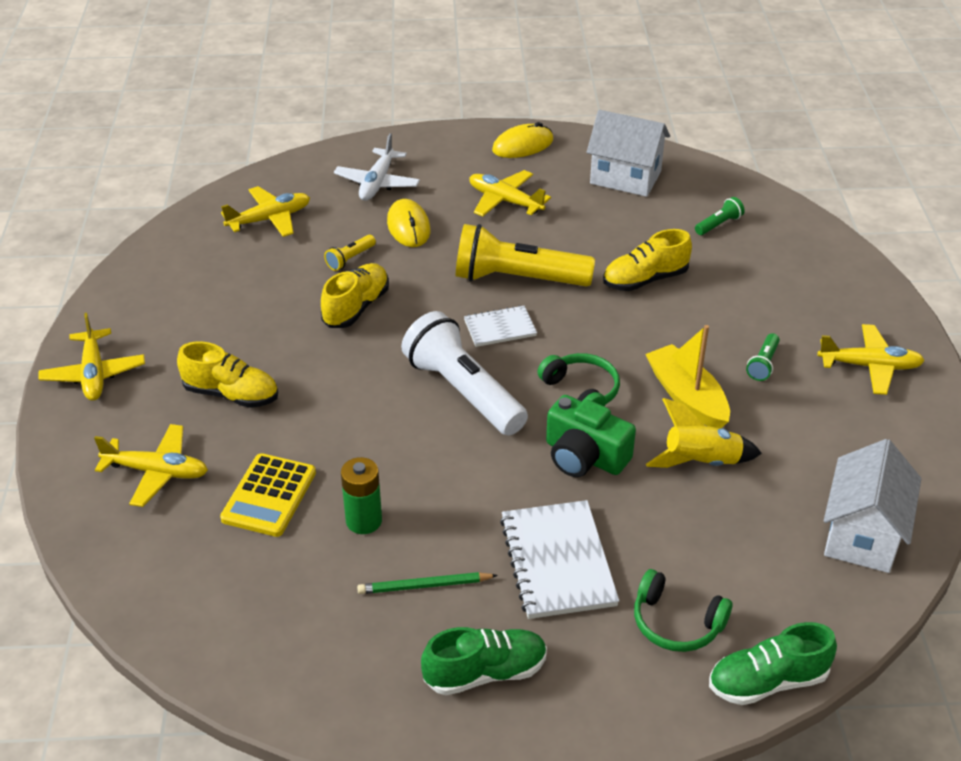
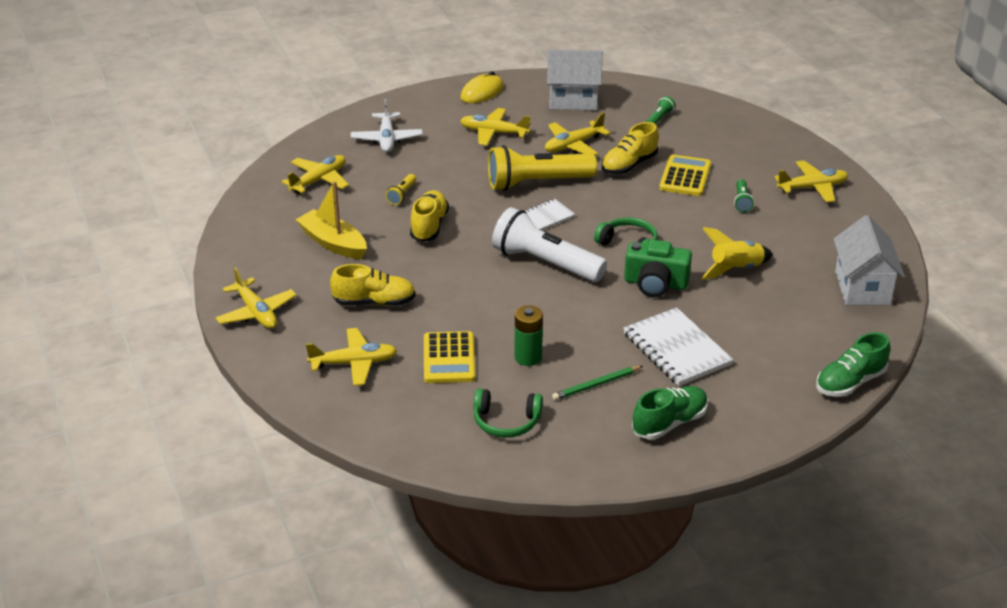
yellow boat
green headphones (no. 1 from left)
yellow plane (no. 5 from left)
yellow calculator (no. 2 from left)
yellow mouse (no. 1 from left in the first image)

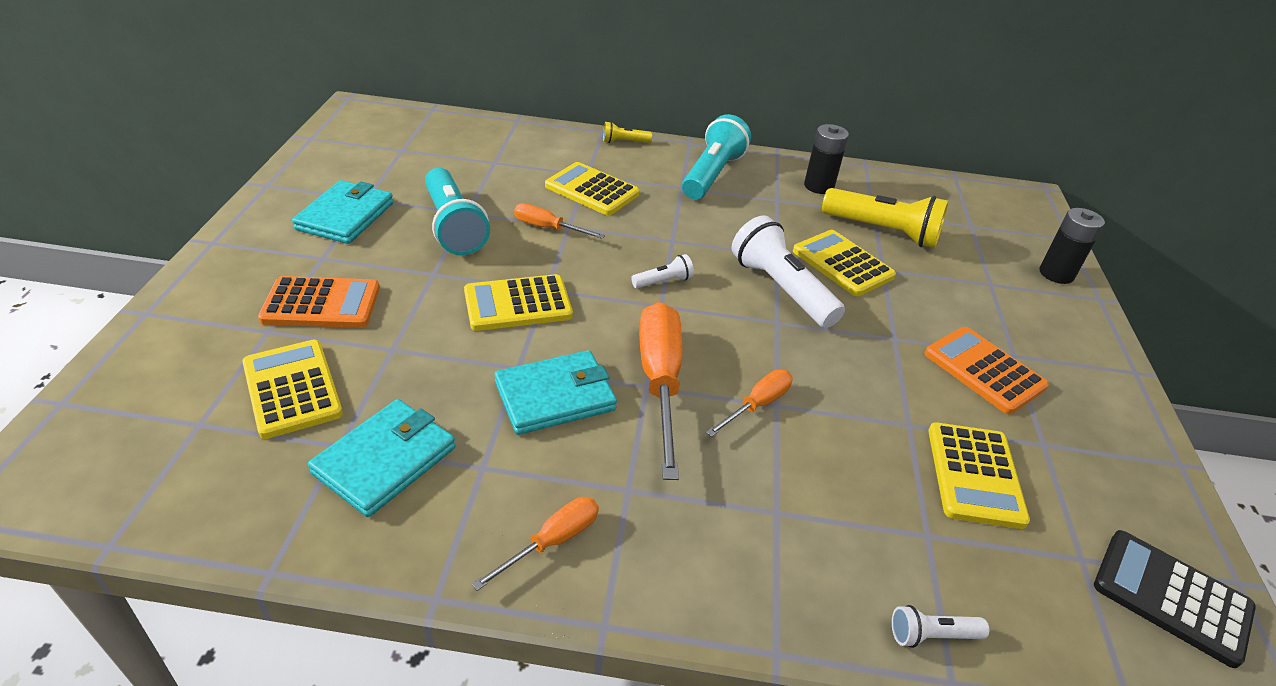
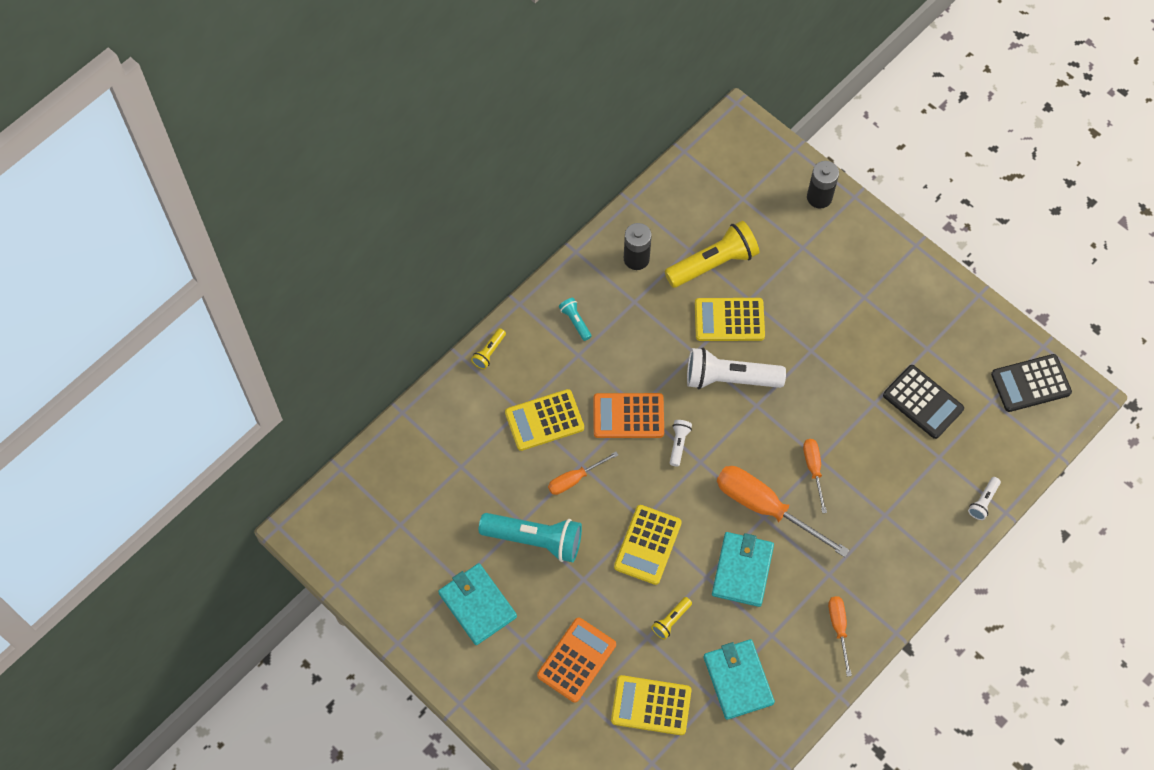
turquoise flashlight (no. 2 from left)
orange calculator (no. 2 from left)
yellow flashlight (no. 2 from left)
black calculator (no. 1 from left)

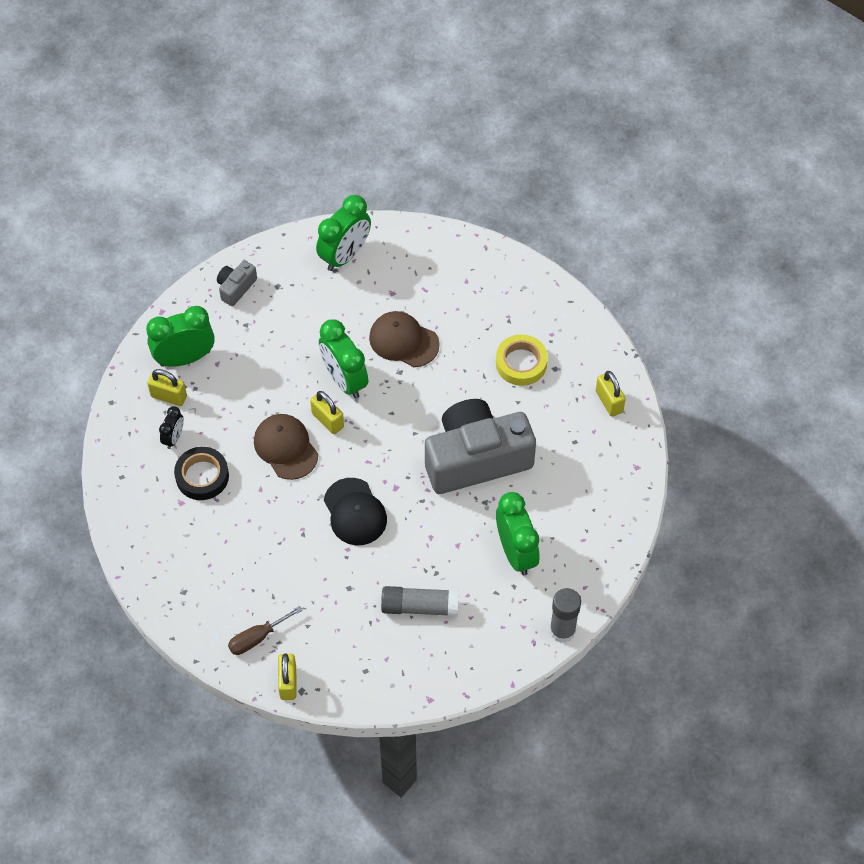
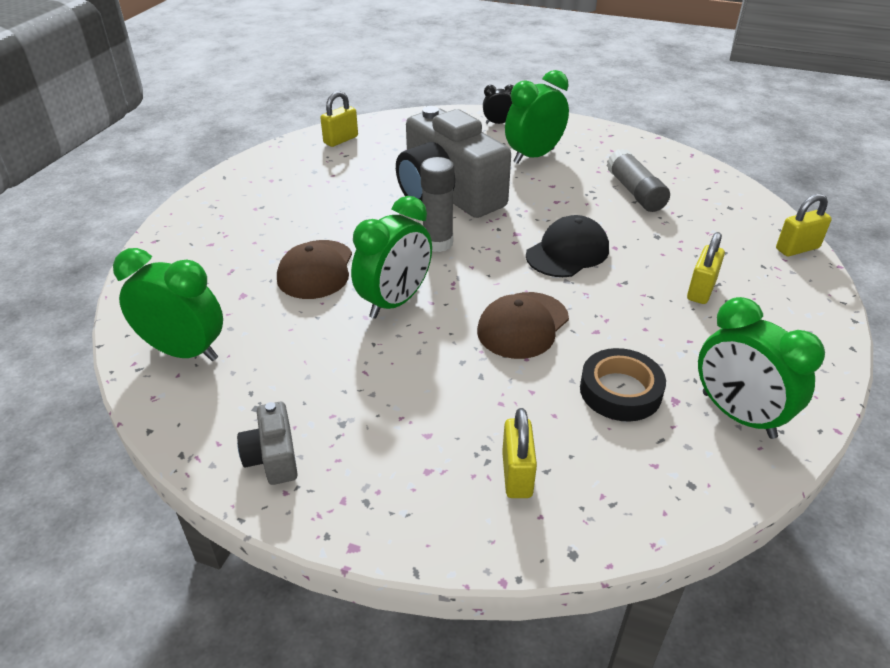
grey camera (no. 1 from left)
grey glue stick (no. 1 from left)
black clock
yellow padlock (no. 3 from left)
green clock (no. 4 from left)
brown screwdriver
yellow tape

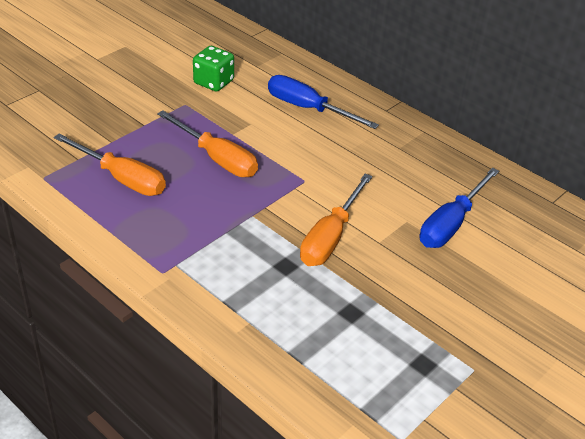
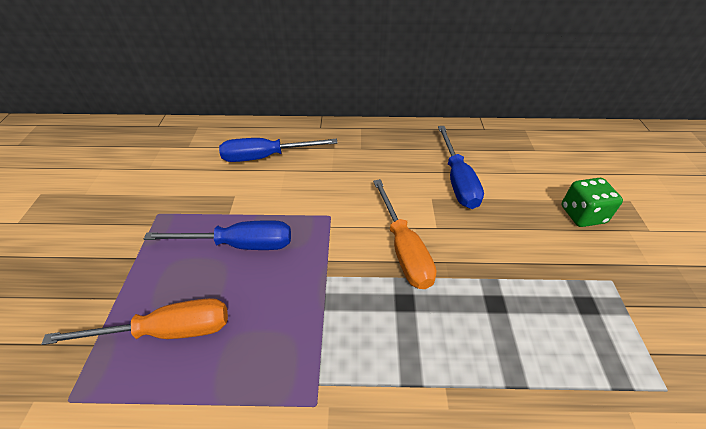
blue screwdriver (no. 1 from left)
green dice

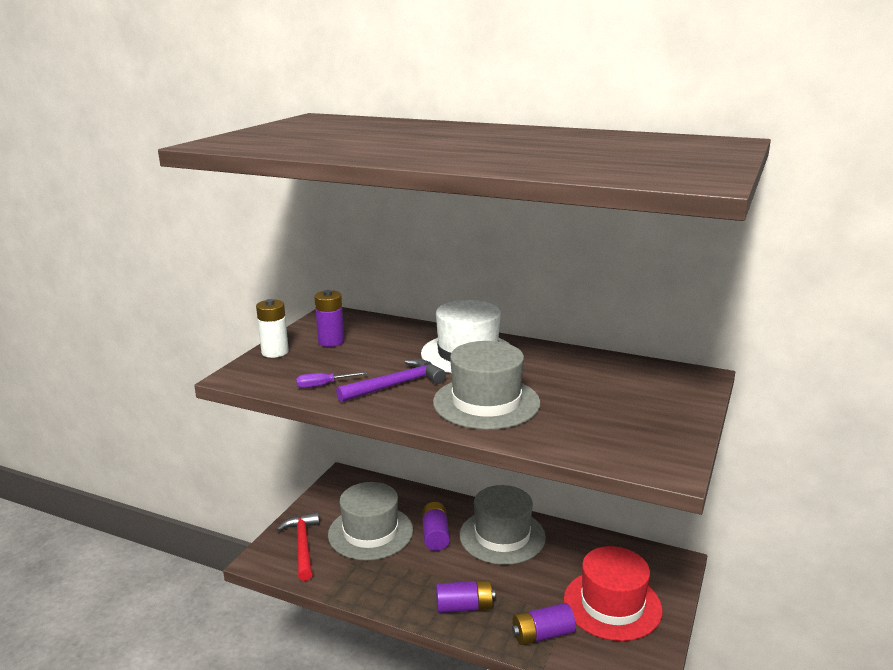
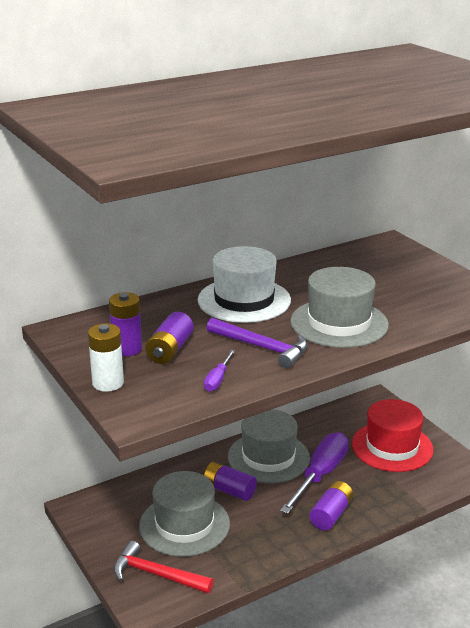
purple battery (no. 2 from left)
purple hammer
purple screwdriver (no. 2 from left)

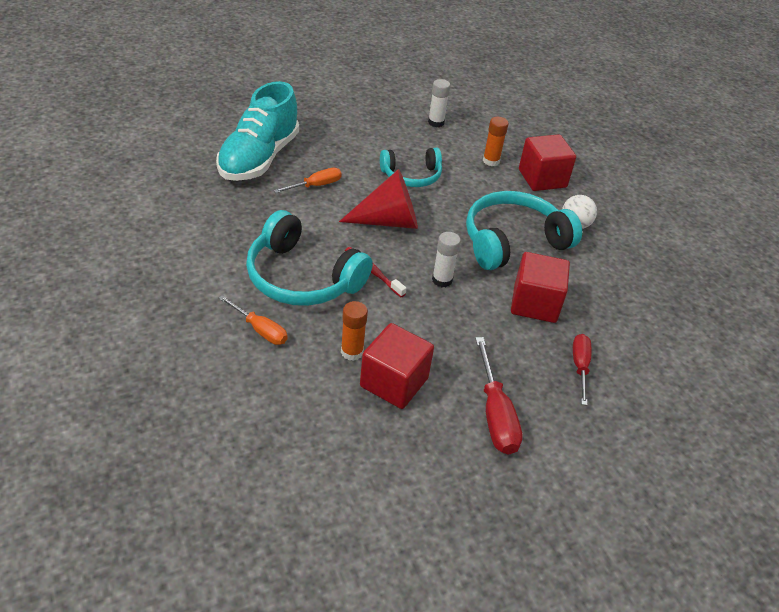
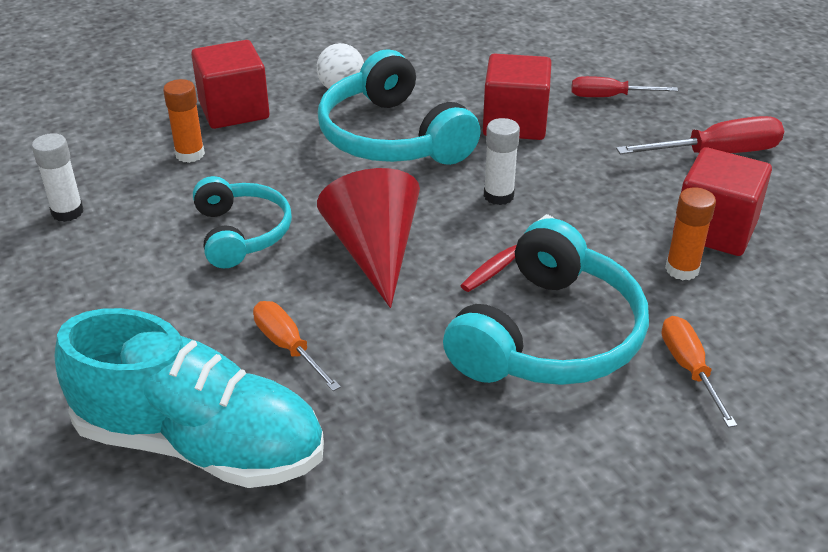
orange screwdriver (no. 2 from left)

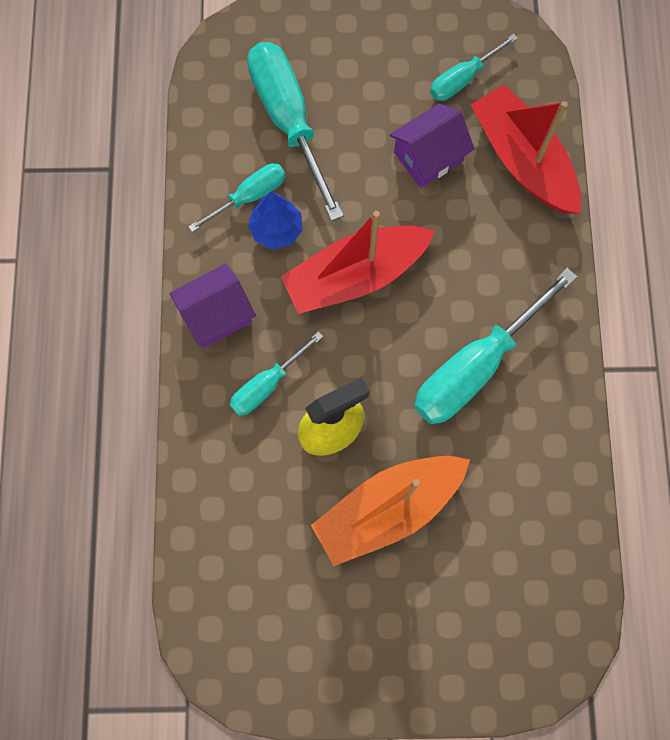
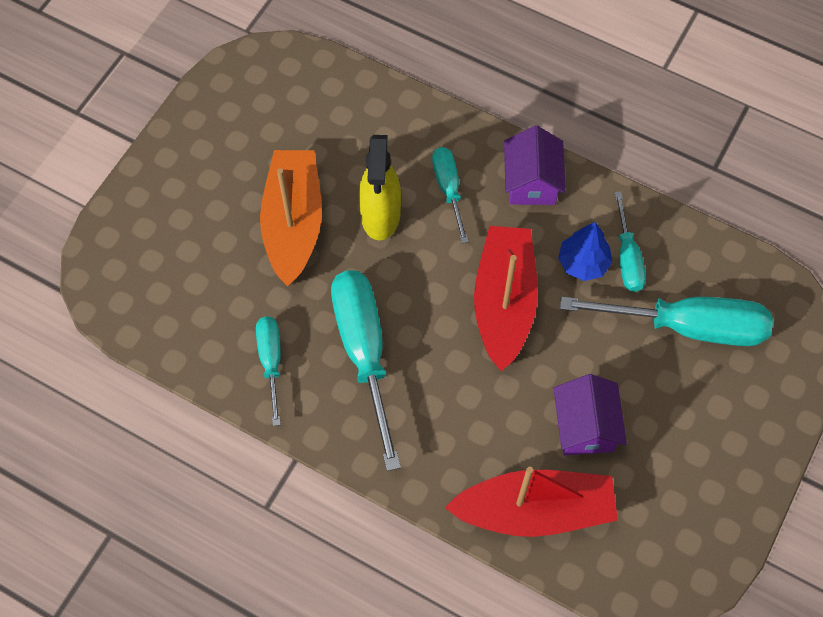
turquoise screwdriver (no. 1 from left)

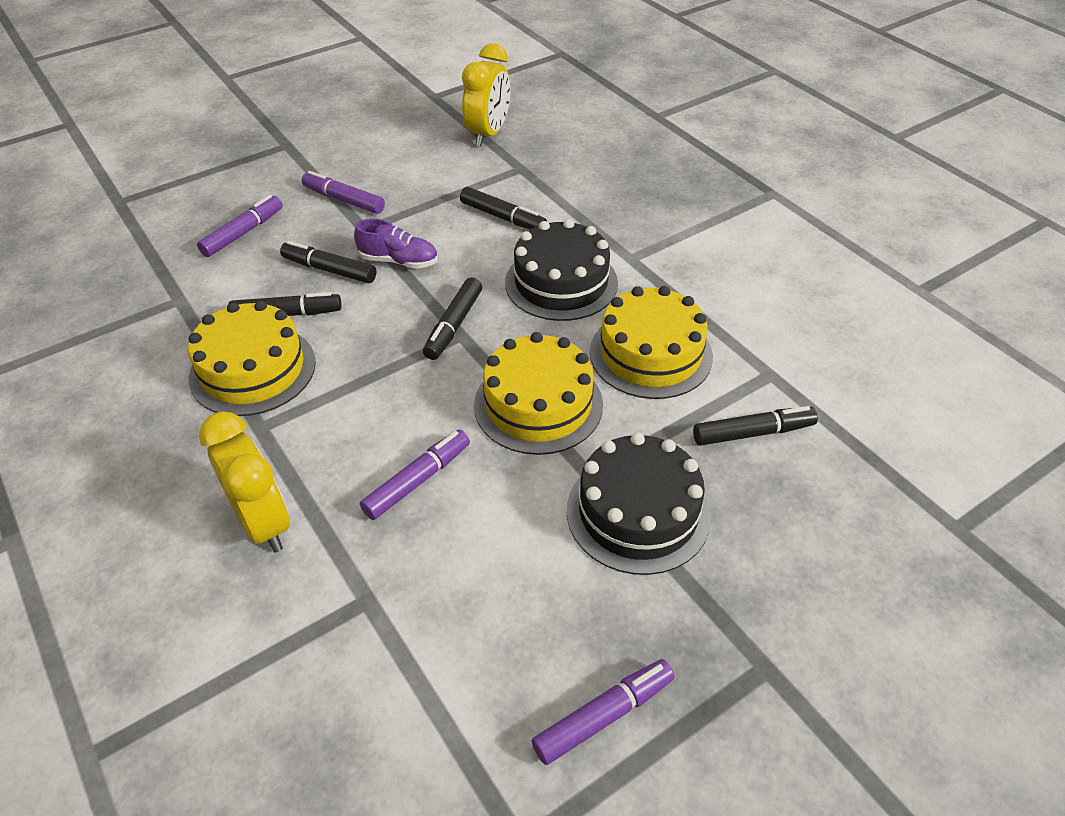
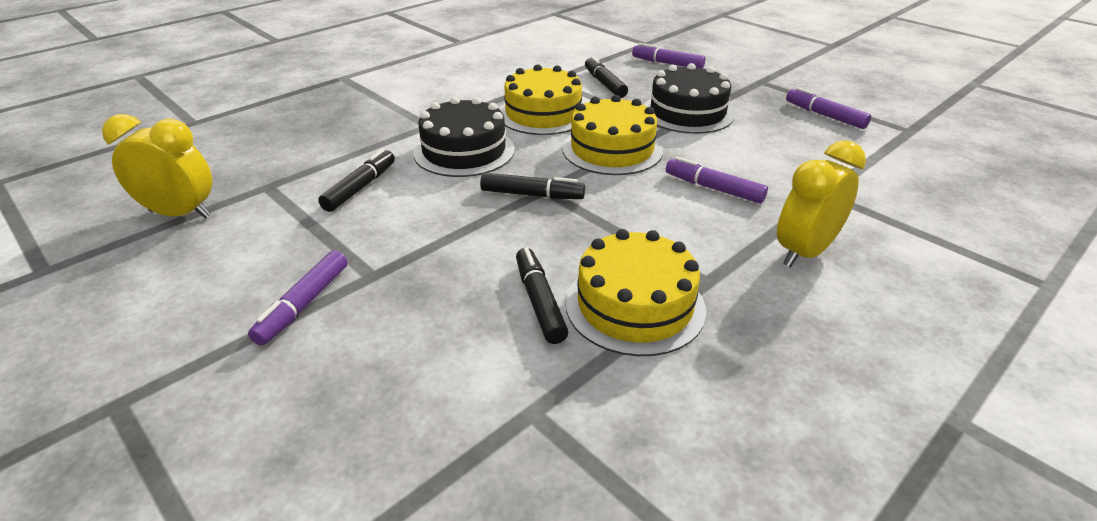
purple marker (no. 2 from left)
black marker (no. 2 from left in the first image)
purple shoe

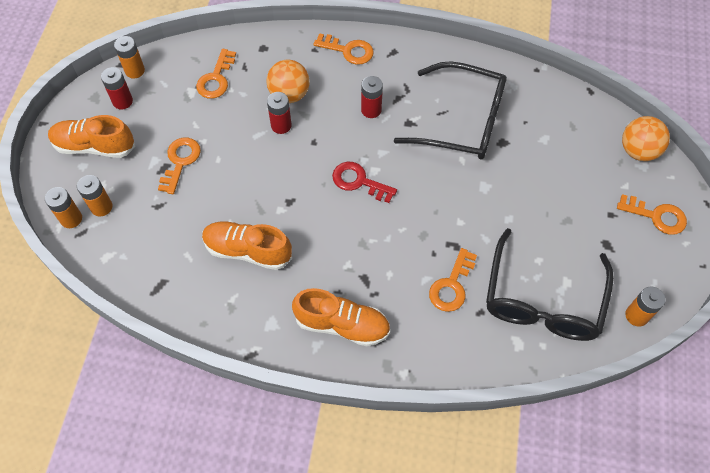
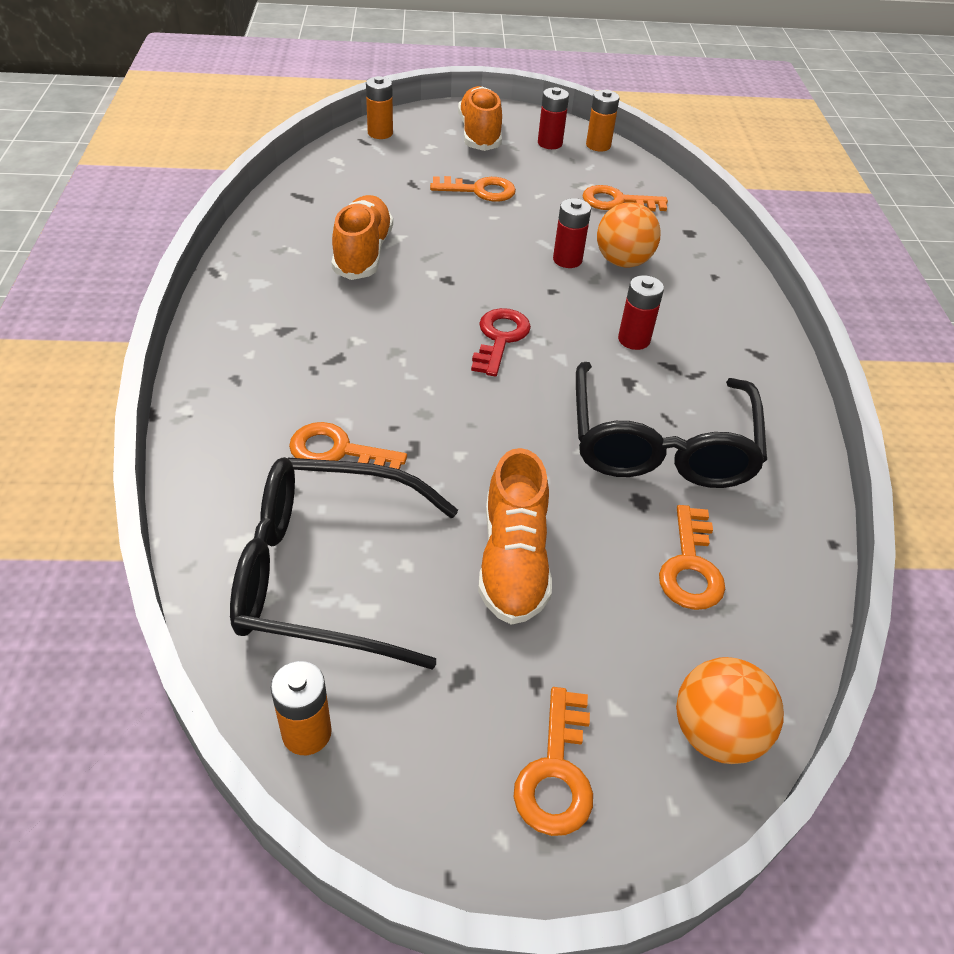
orange shoe (no. 3 from left)
orange key (no. 5 from left)
orange battery (no. 2 from left in the first image)

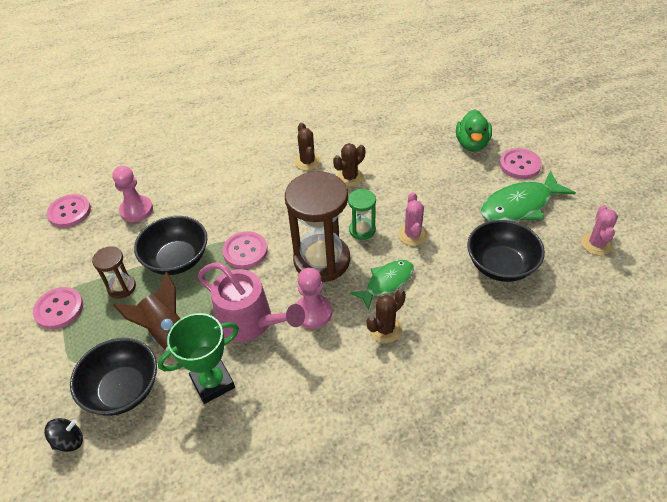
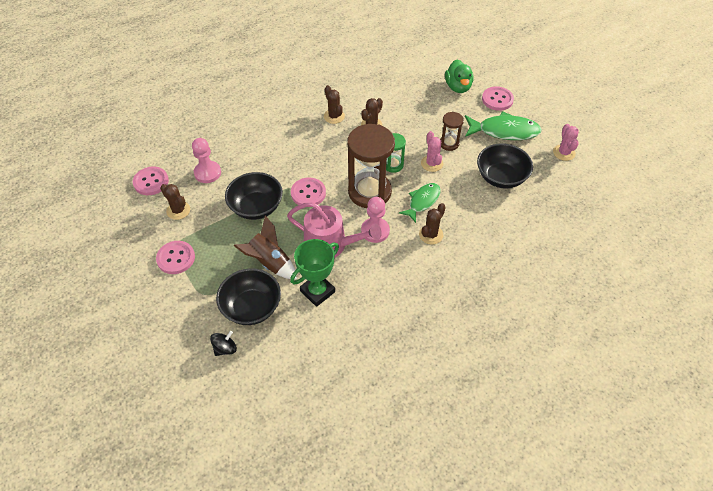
brown cactus (no. 1 from left)
brown hourglass (no. 2 from left)
green fish (no. 2 from left)

